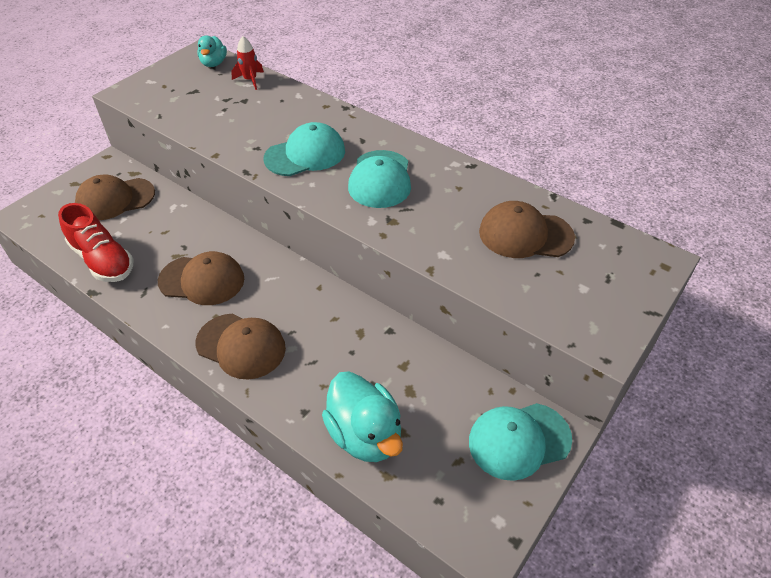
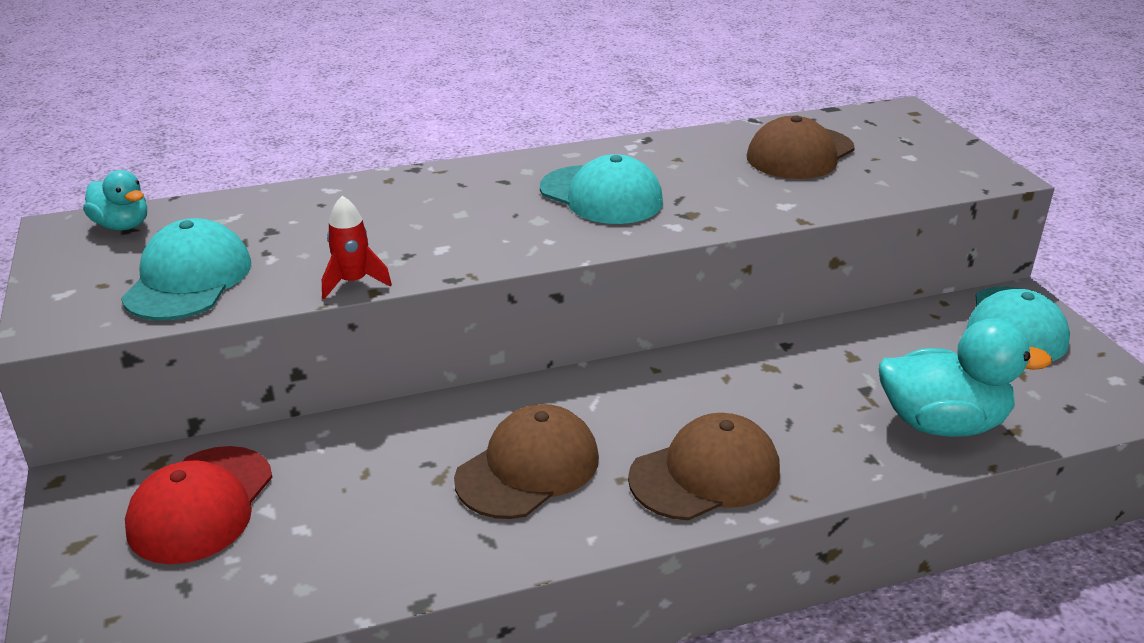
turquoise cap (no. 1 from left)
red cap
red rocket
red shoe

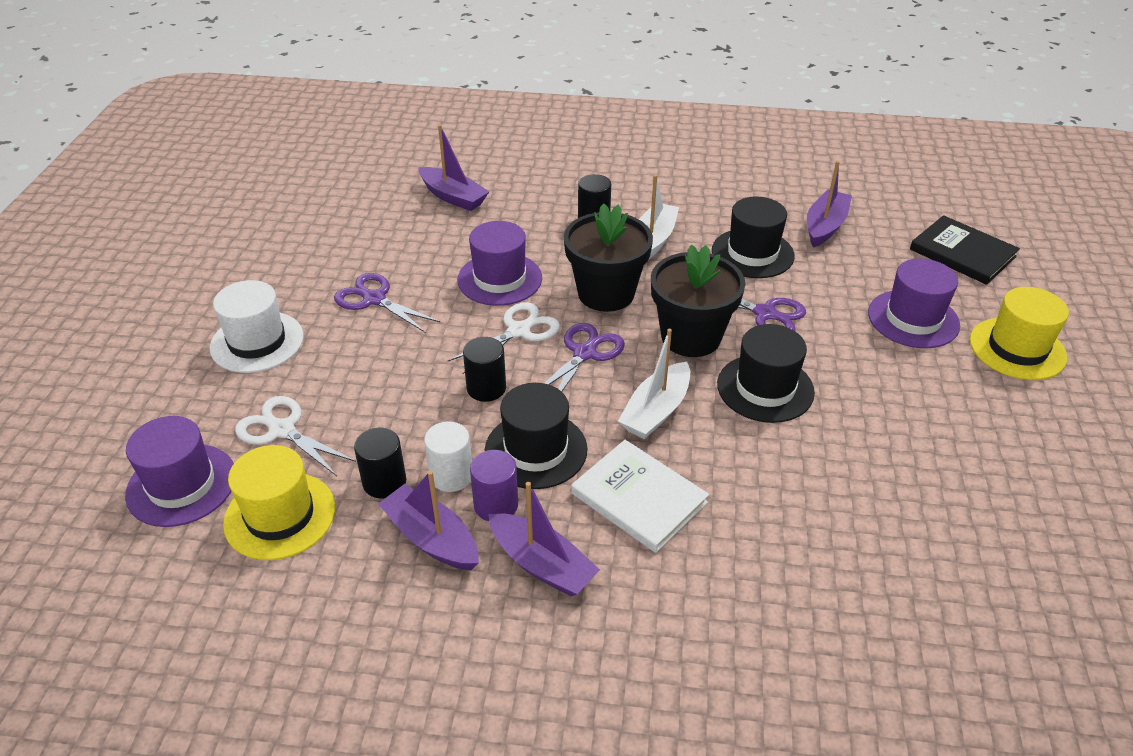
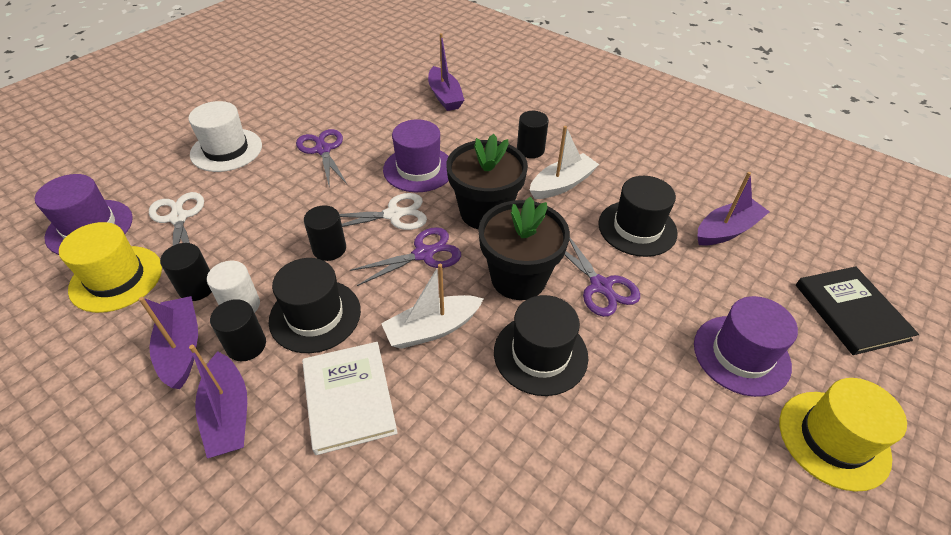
black cylinder (no. 2 from left)

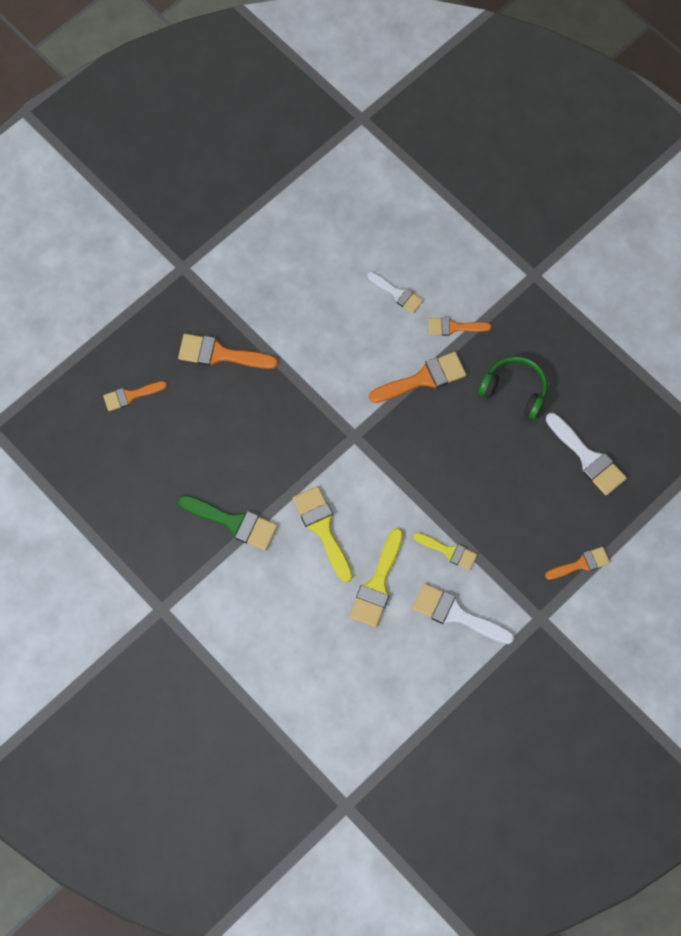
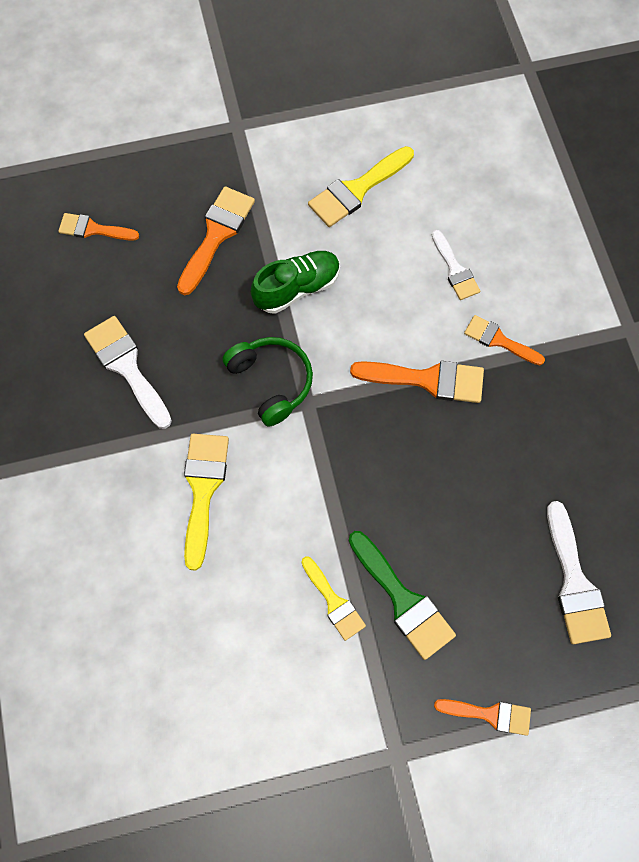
white brush (no. 1 from left)
orange brush (no. 2 from left)
green headphones
green shoe
yellow brush (no. 3 from left)
green brush

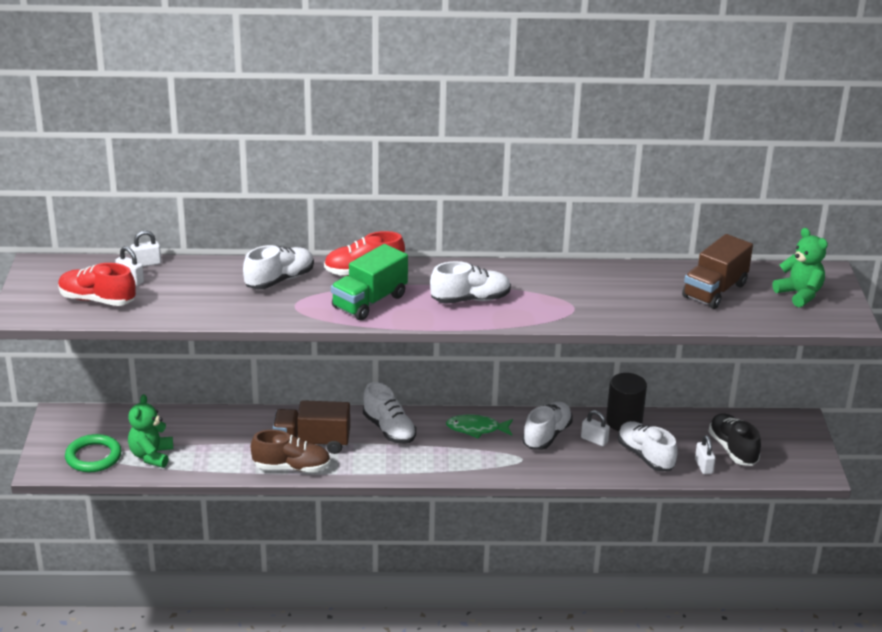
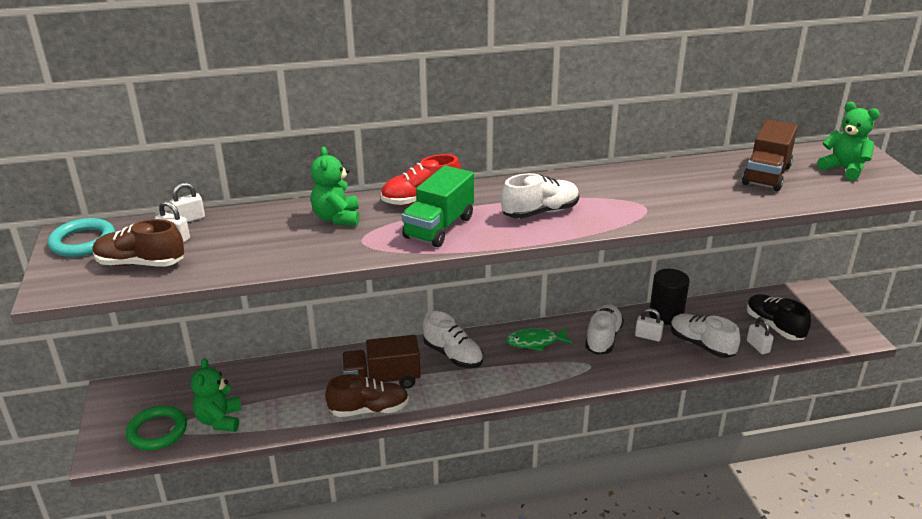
turquoise ring
brown shoe (no. 1 from left)
green teddy bear (no. 2 from left)

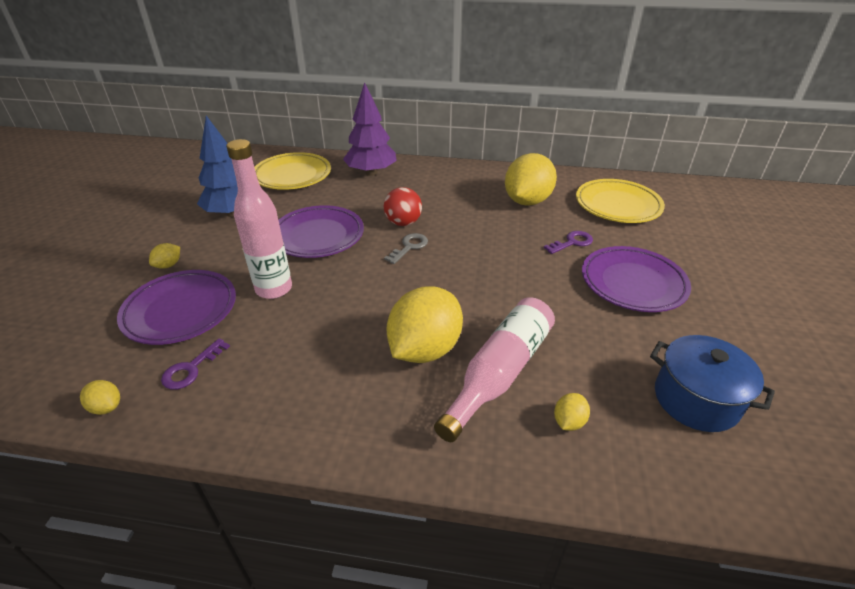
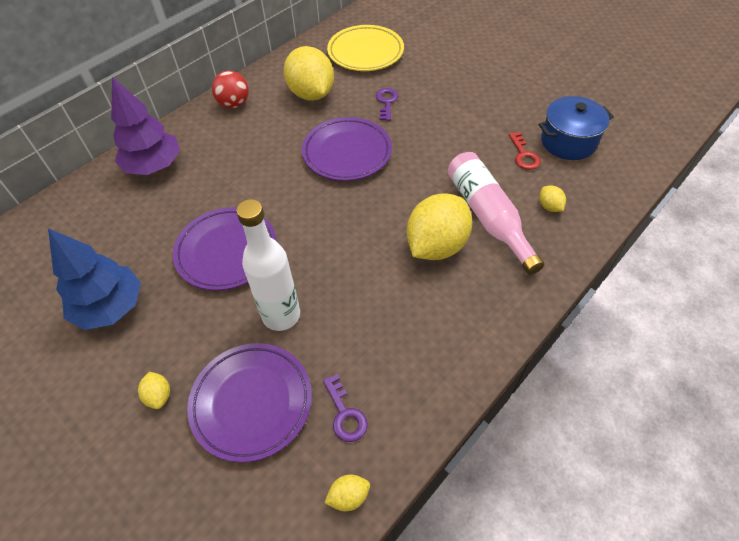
red ball
white bottle
purple plate (no. 3 from left)
yellow lemon (no. 4 from left)
red key
yellow plate (no. 1 from left in the first image)
grey key

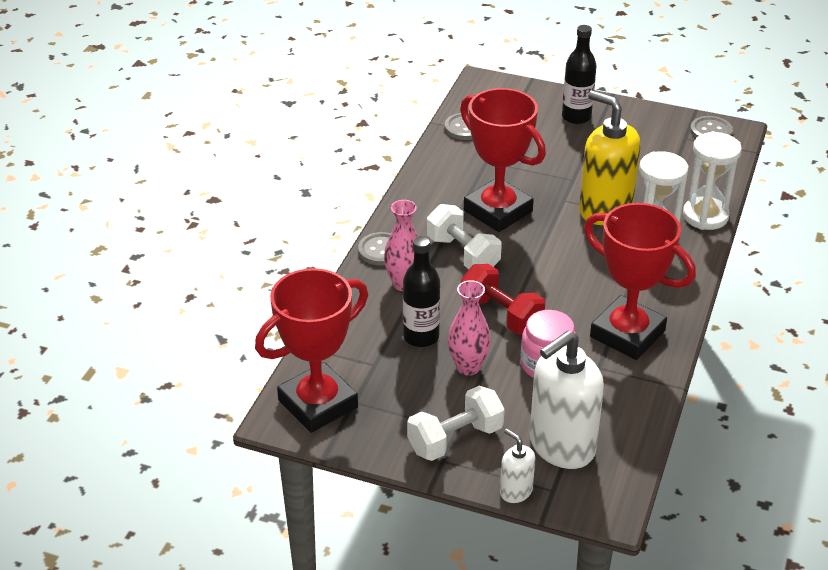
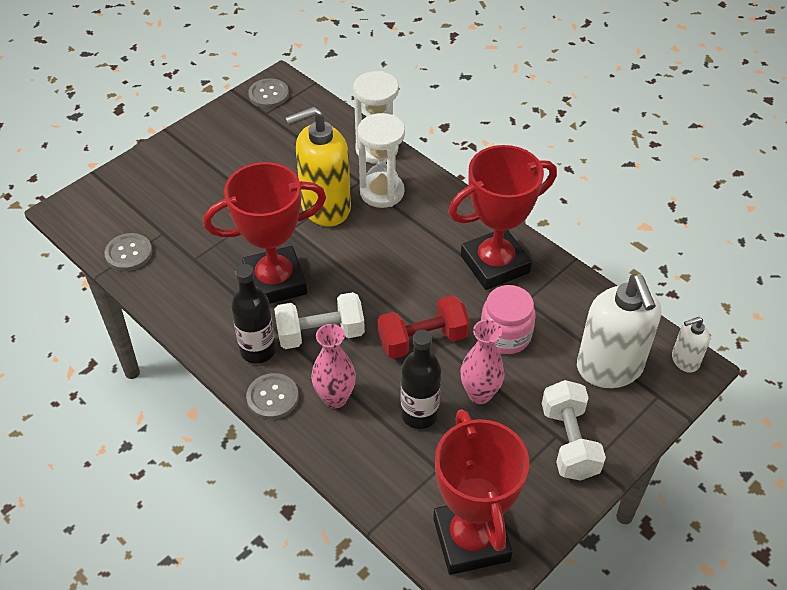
black bottle (no. 1 from left)
white soap dispenser (no. 2 from left)

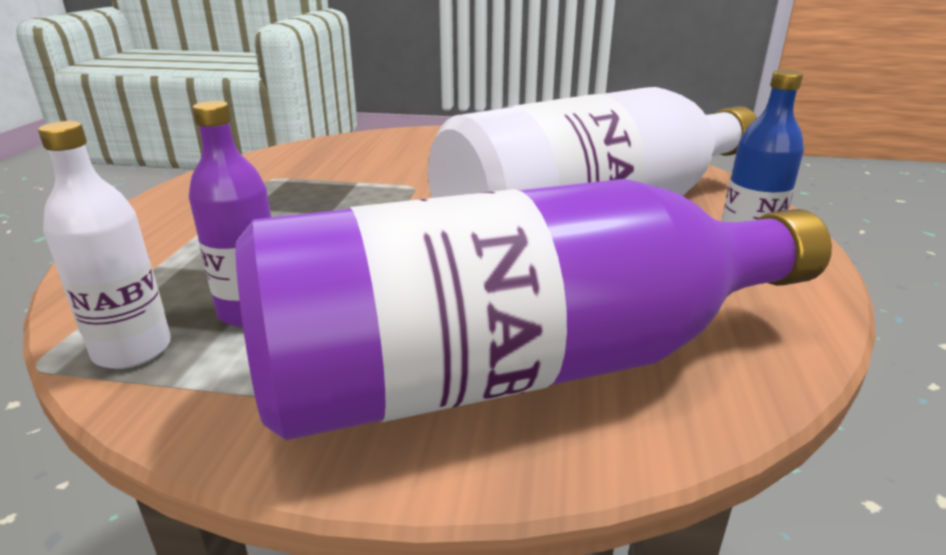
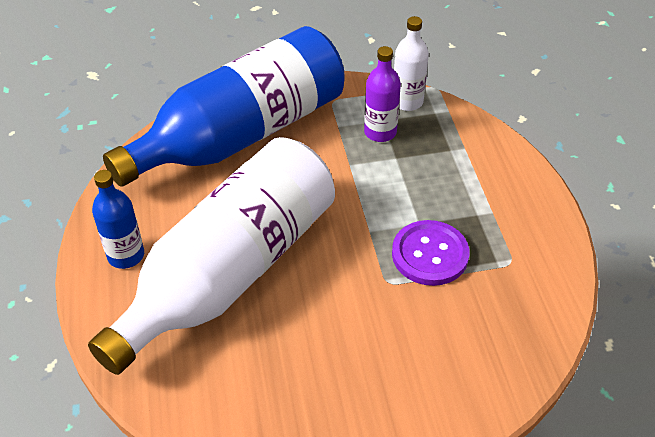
blue bottle (no. 2 from left)
purple button

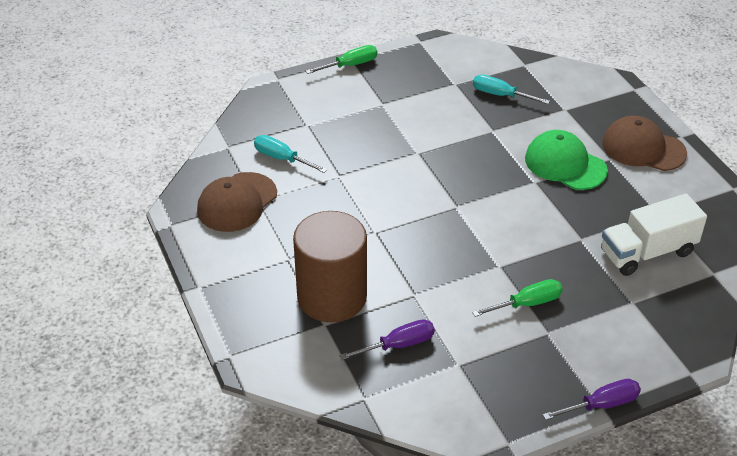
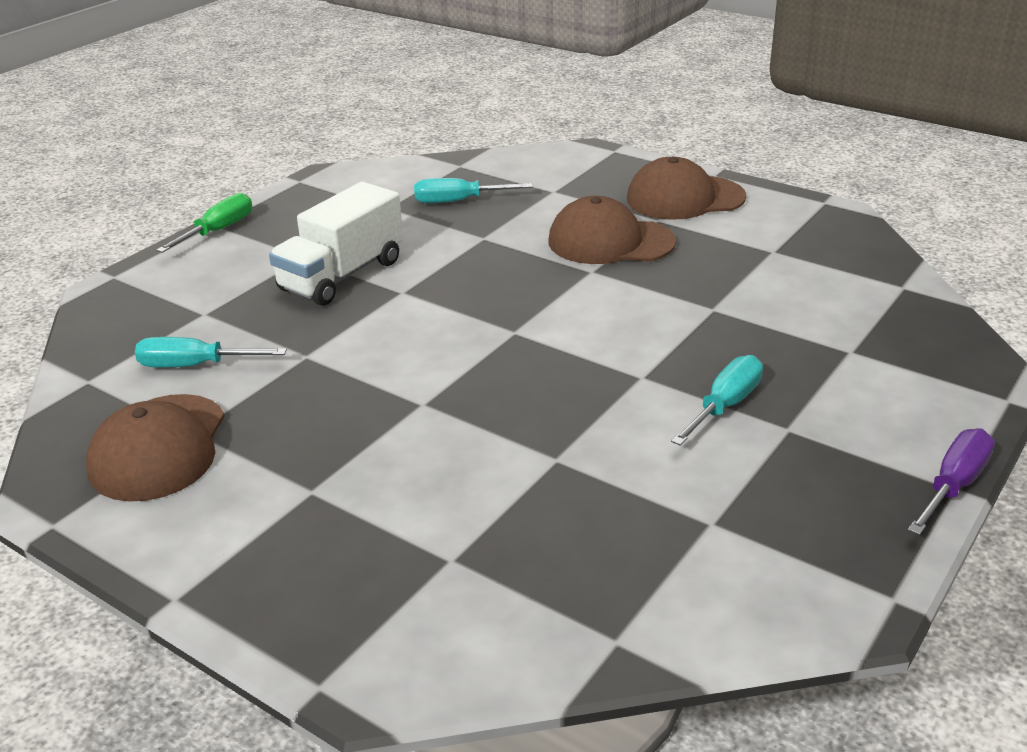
white truck
brown cap (no. 2 from left)
turquoise screwdriver (no. 3 from left)
brown cylinder
purple screwdriver (no. 1 from left in the first image)

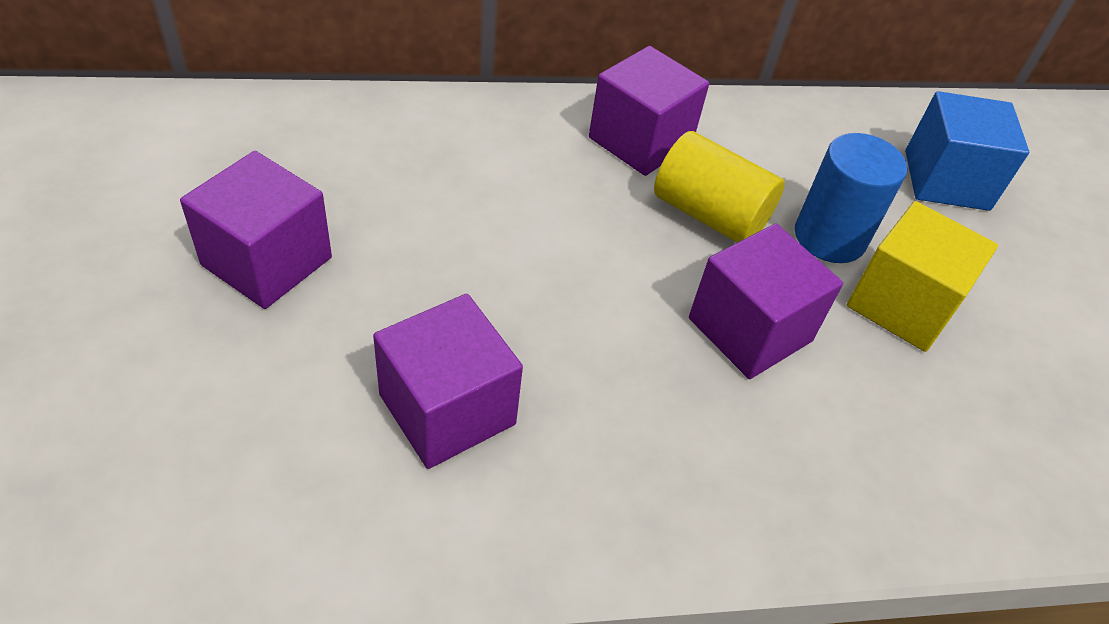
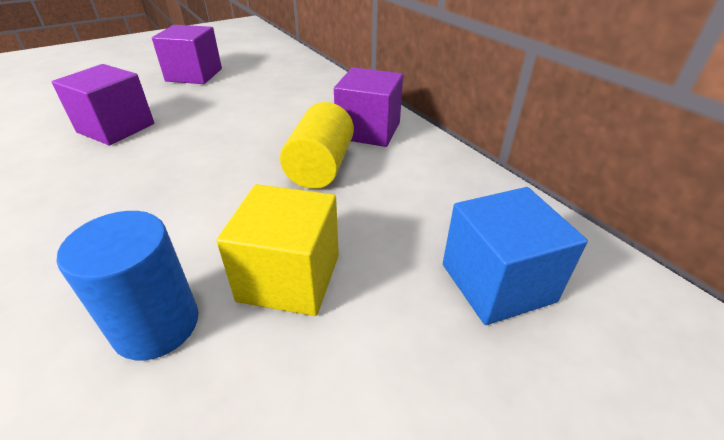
blue cylinder
purple cube (no. 4 from left in the first image)

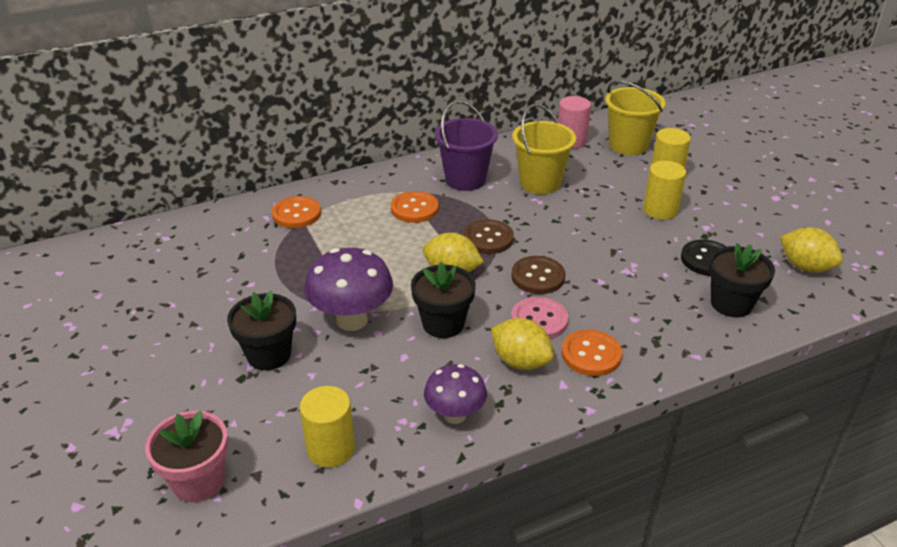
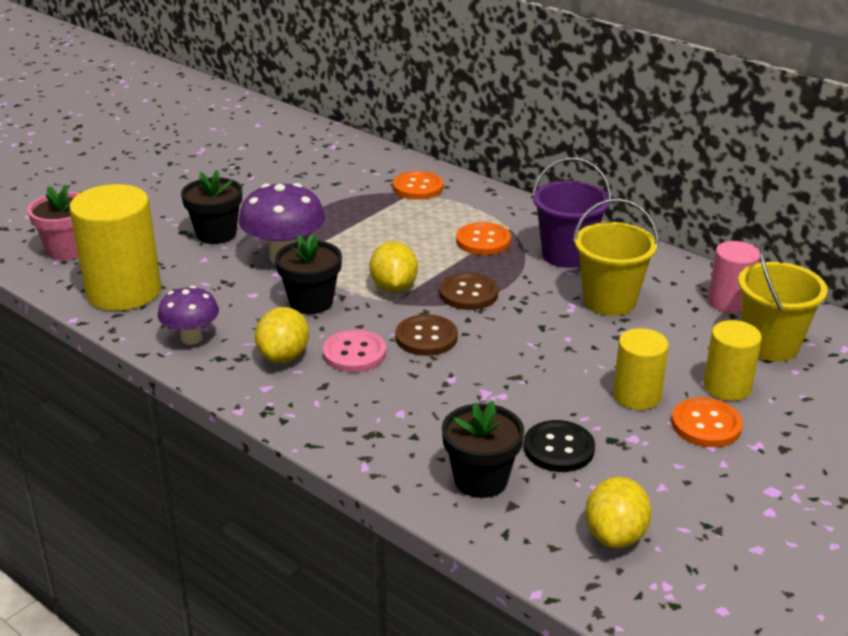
yellow cylinder (no. 1 from left)
orange button (no. 3 from left)

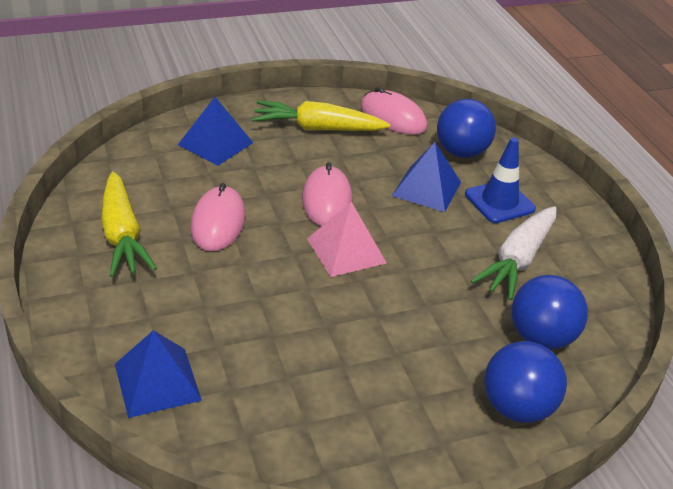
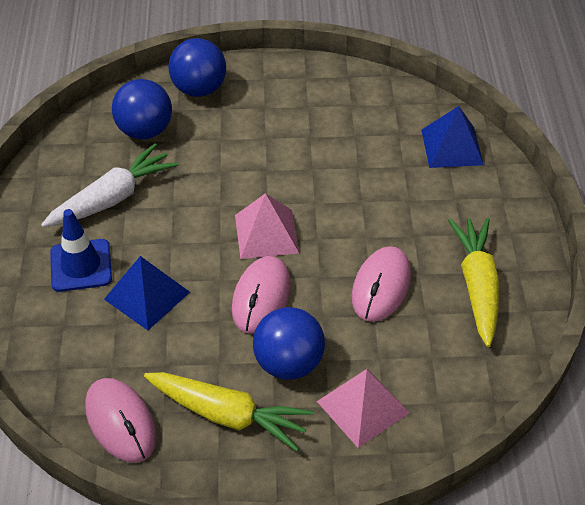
blue ball (no. 3 from left)
pink pyramid (no. 2 from left)

